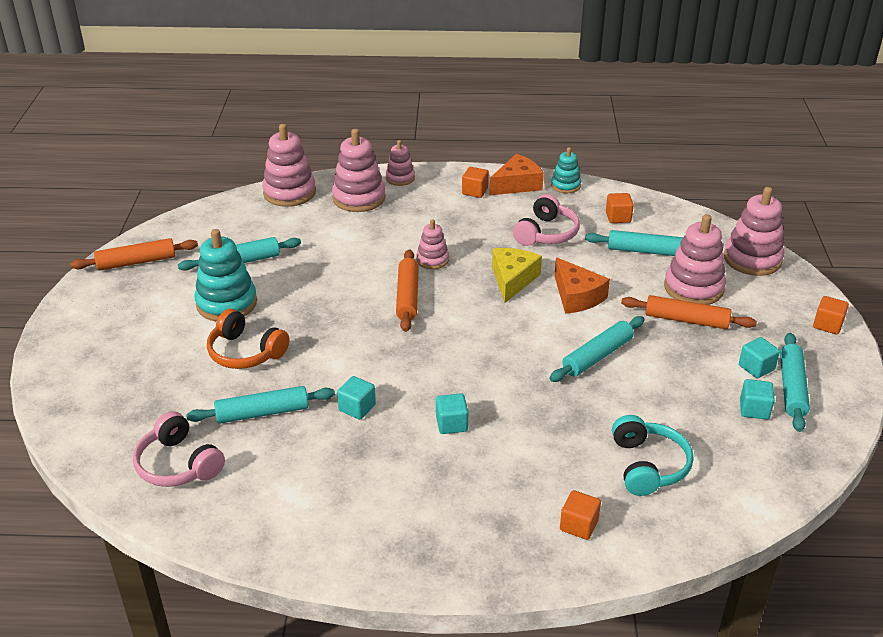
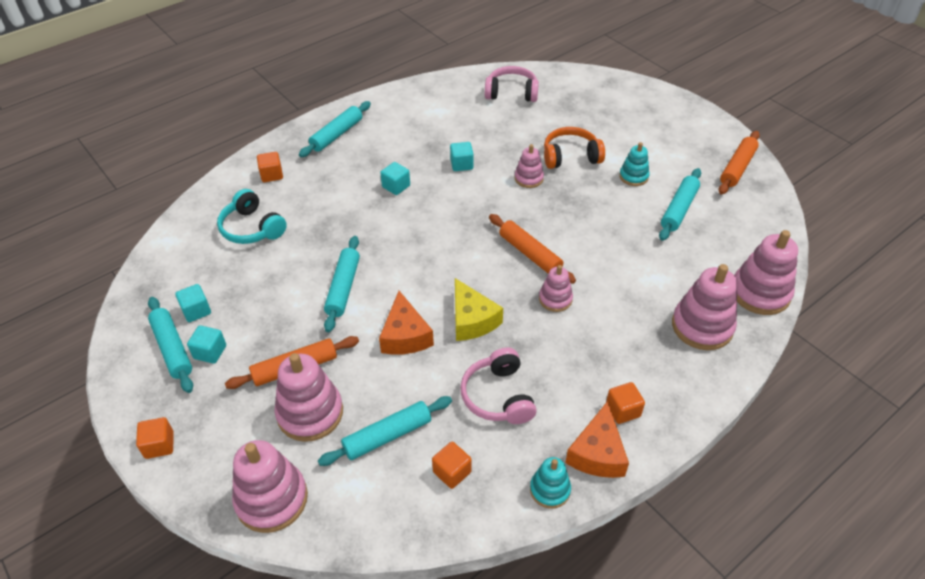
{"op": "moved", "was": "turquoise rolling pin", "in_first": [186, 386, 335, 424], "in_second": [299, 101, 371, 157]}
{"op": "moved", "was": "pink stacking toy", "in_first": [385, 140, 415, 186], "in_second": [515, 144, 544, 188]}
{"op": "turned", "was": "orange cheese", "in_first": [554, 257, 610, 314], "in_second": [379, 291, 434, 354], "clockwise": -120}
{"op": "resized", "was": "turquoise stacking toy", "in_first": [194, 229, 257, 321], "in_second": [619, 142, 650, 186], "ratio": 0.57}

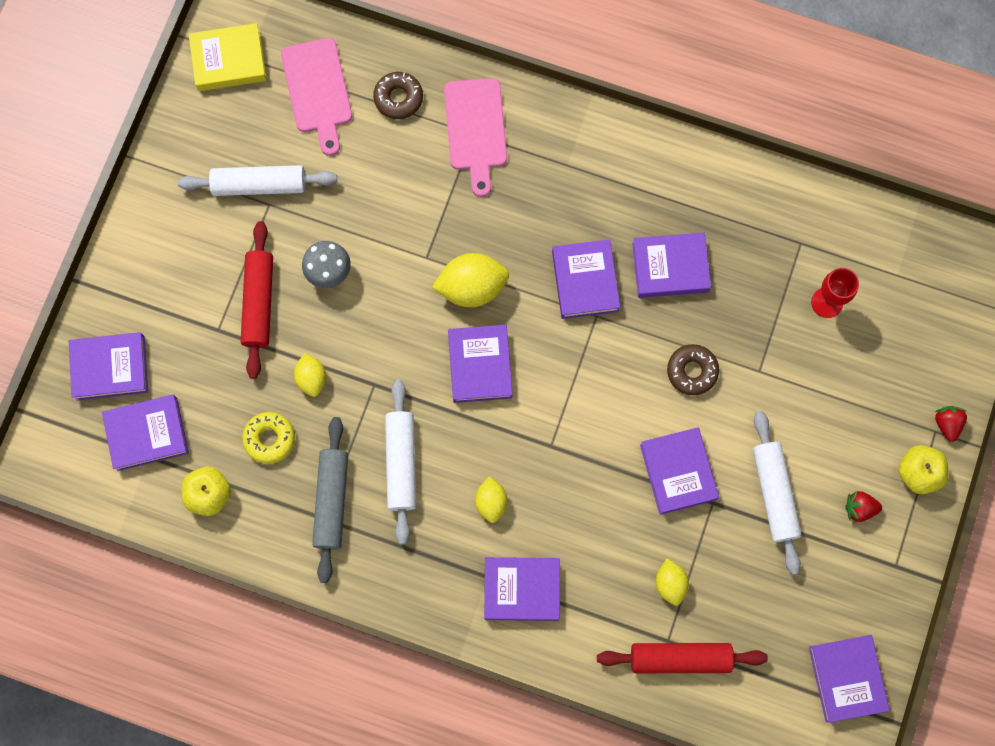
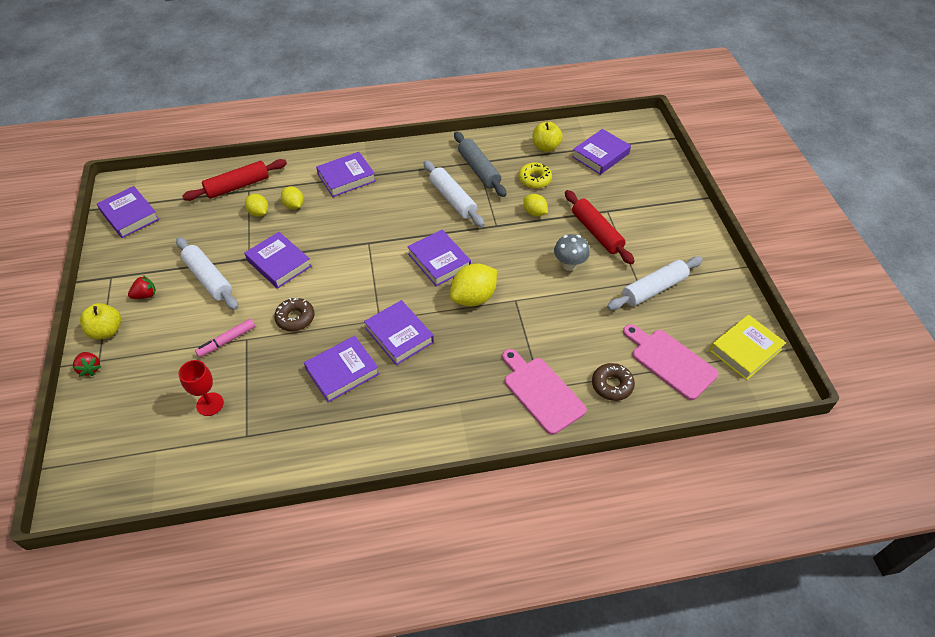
{"op": "removed", "was": "purple book", "in_first": [69, 332, 148, 401]}
{"op": "added", "now": "pink marker", "in_second": [195, 319, 255, 357]}
{"op": "moved", "was": "yellow lemon", "in_first": [475, 476, 507, 523], "in_second": [281, 186, 304, 209]}

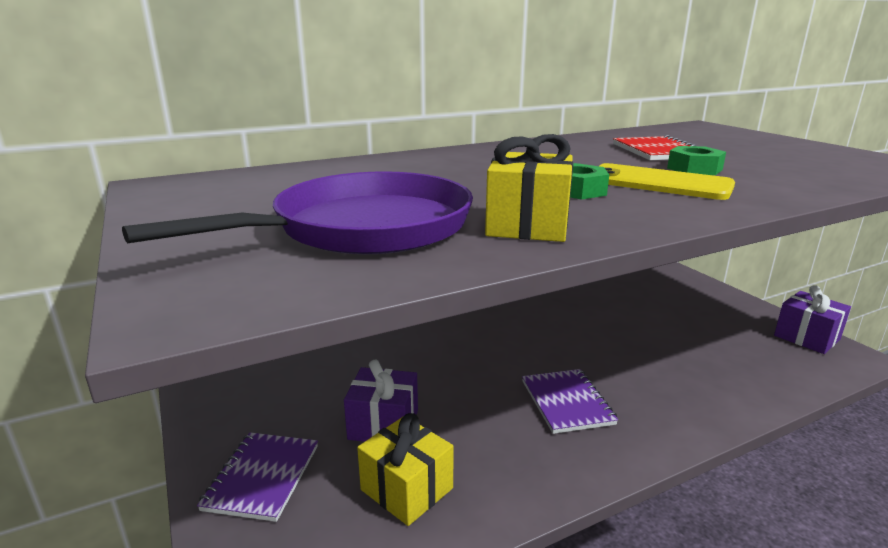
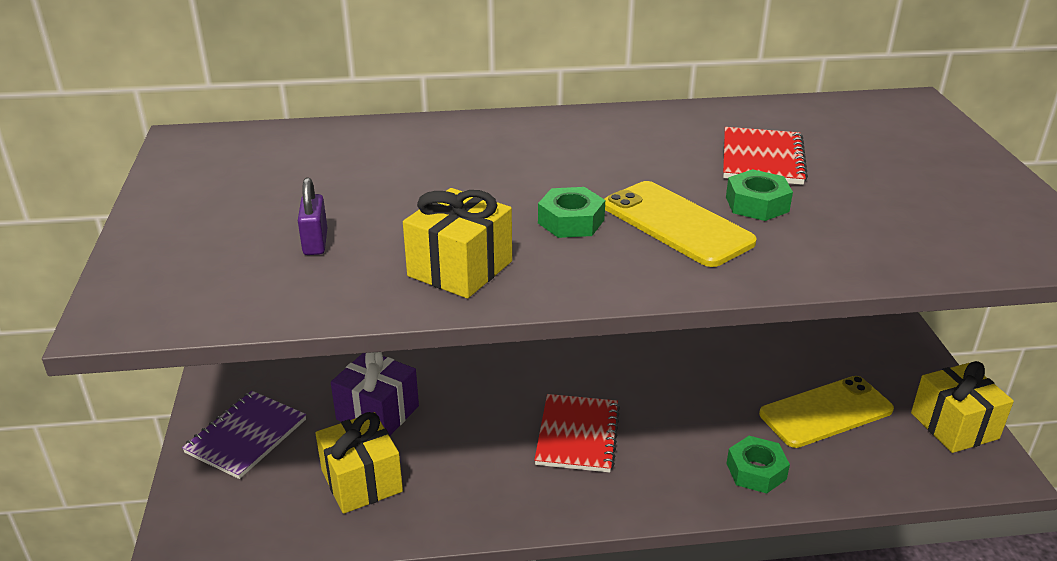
{"op": "added", "now": "green nut", "in_second": [726, 436, 790, 493]}
{"op": "added", "now": "yellow phone", "in_second": [759, 376, 894, 448]}
{"op": "replaced", "was": "purple pan", "now": "purple padlock", "in_first": [122, 171, 473, 254], "in_second": [298, 177, 327, 255]}
{"op": "recoloured", "was": "purple notebook", "now": "red notebook", "in_first": [522, 369, 618, 434], "in_second": [534, 394, 620, 473]}
{"op": "recoloured", "was": "purple gift", "now": "yellow gift", "in_first": [774, 285, 851, 354], "in_second": [911, 361, 1014, 453]}

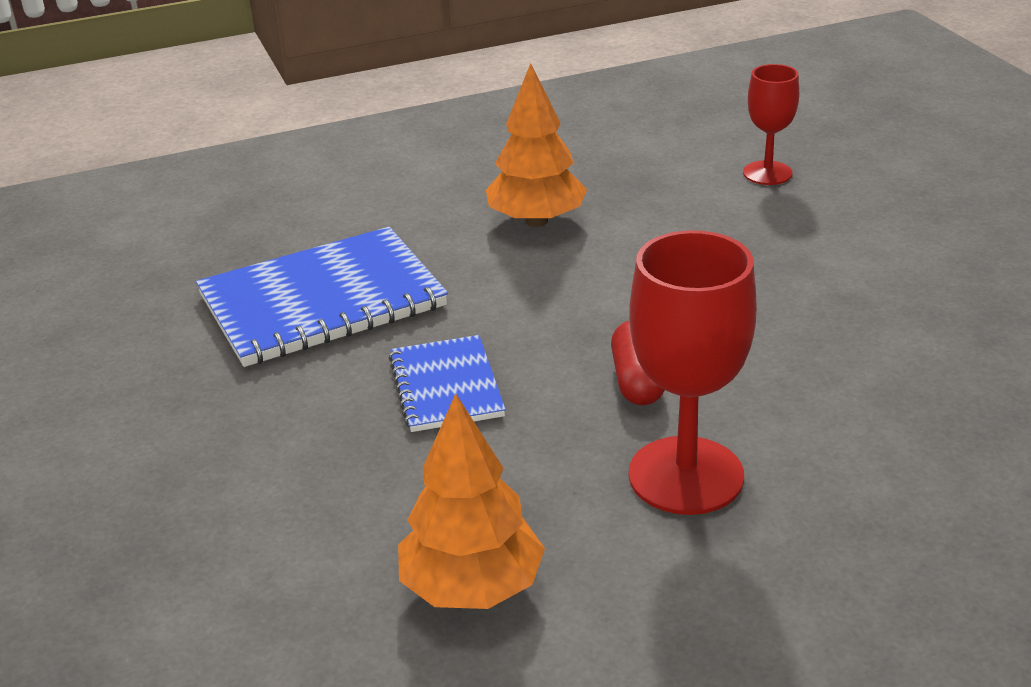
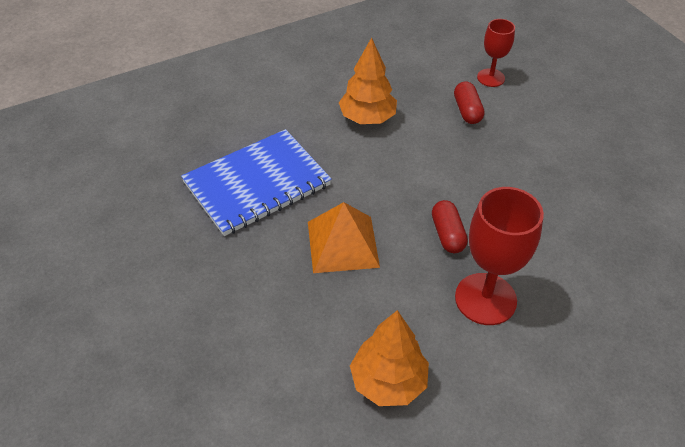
{"op": "added", "now": "red capsule", "in_second": [454, 81, 484, 124]}
{"op": "replaced", "was": "blue notebook", "now": "orange pyramid", "in_first": [389, 335, 506, 432], "in_second": [308, 202, 380, 273]}

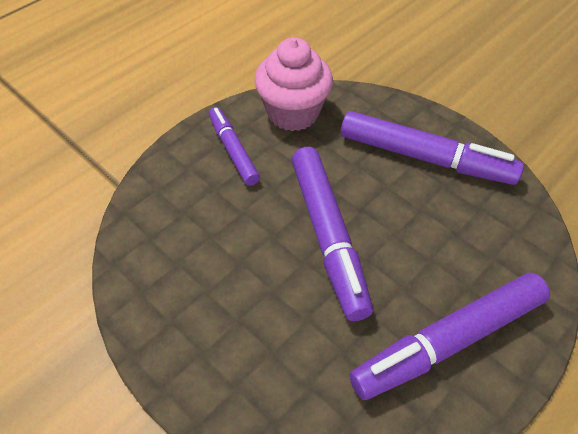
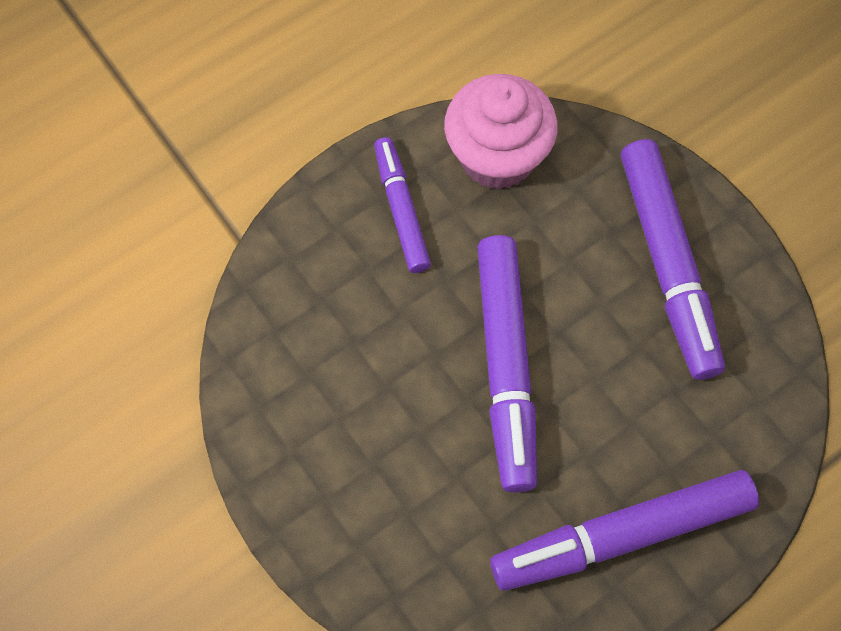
{"op": "turned", "was": "purple marker", "in_first": [341, 111, 524, 185], "in_second": [621, 139, 725, 380], "clockwise": 45}

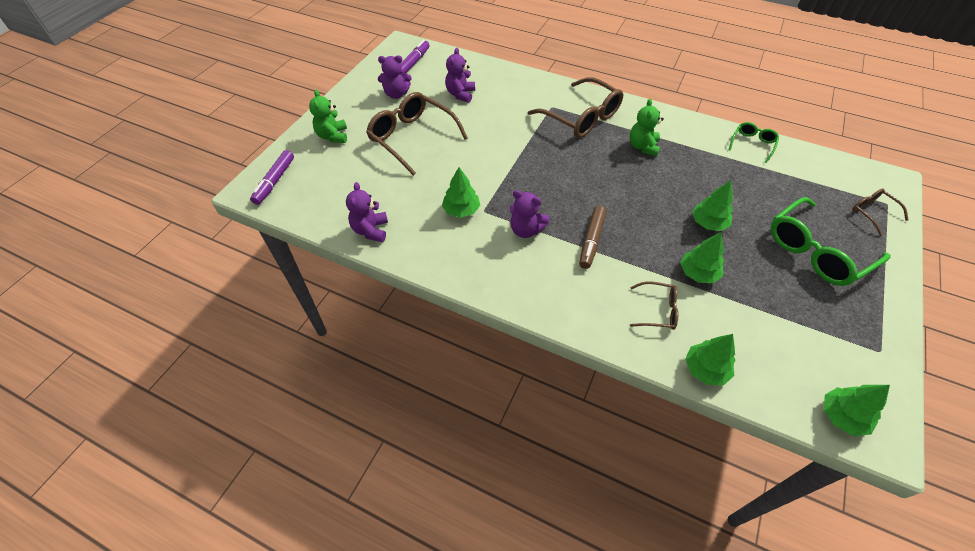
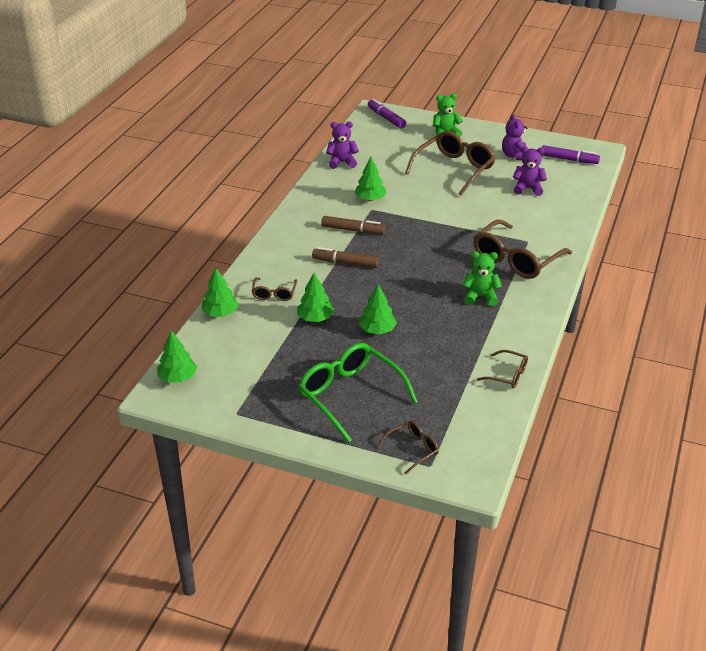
{"op": "replaced", "was": "purple teddy bear", "now": "brown marker", "in_first": [510, 190, 549, 238], "in_second": [321, 216, 385, 234]}
{"op": "recoloured", "was": "green glasses", "now": "brown glasses", "in_first": [729, 122, 779, 163], "in_second": [477, 350, 528, 388]}
{"op": "turned", "was": "purple marker", "in_first": [250, 150, 294, 205], "in_second": [368, 99, 406, 129], "clockwise": 45}

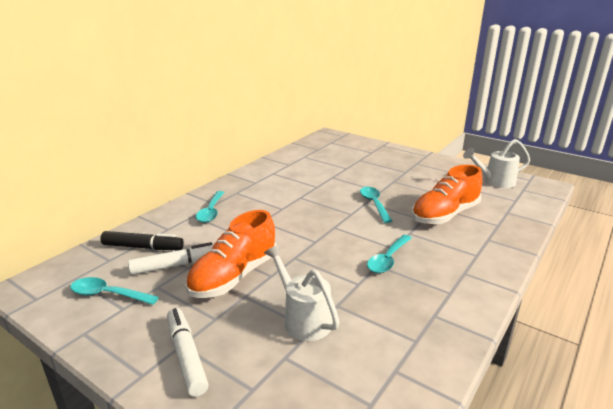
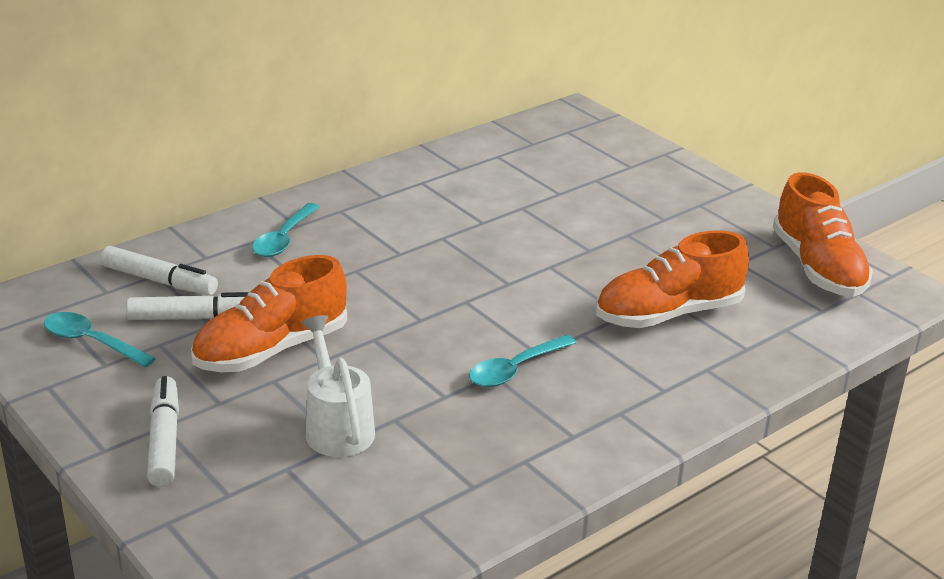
{"op": "removed", "was": "turquoise spoon", "in_first": [360, 187, 392, 223]}
{"op": "replaced", "was": "white watering can", "now": "orange shoe", "in_first": [463, 139, 530, 188], "in_second": [773, 172, 873, 297]}
{"op": "recoloured", "was": "black marker", "now": "white marker", "in_first": [101, 231, 184, 250], "in_second": [101, 246, 218, 295]}

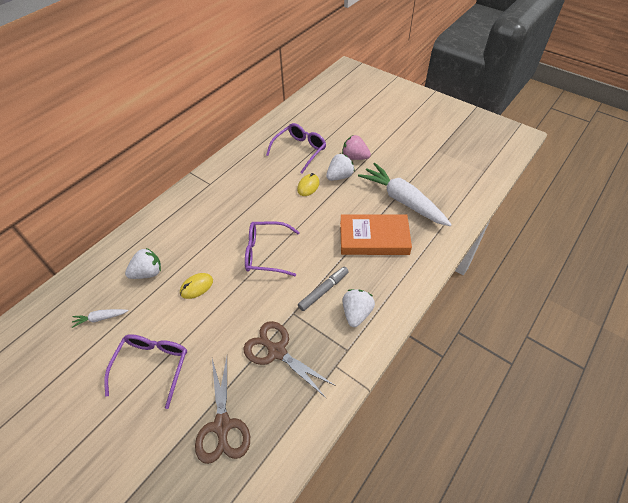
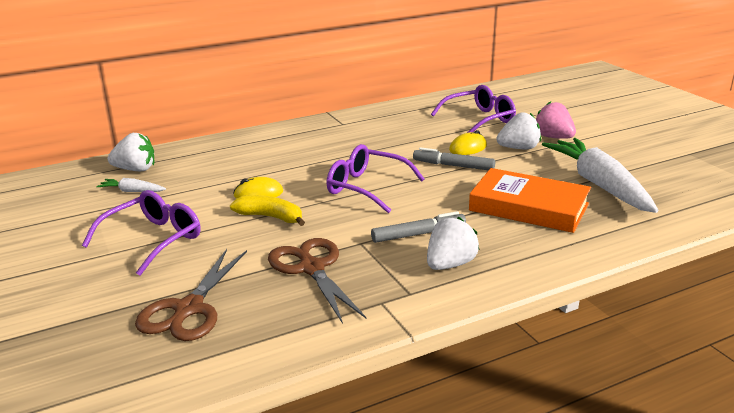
{"op": "added", "now": "yellow banana", "in_second": [230, 195, 305, 226]}
{"op": "added", "now": "grey marker", "in_second": [413, 147, 495, 170]}
{"op": "moved", "was": "white strawberry", "in_first": [125, 248, 161, 279], "in_second": [107, 133, 154, 171]}

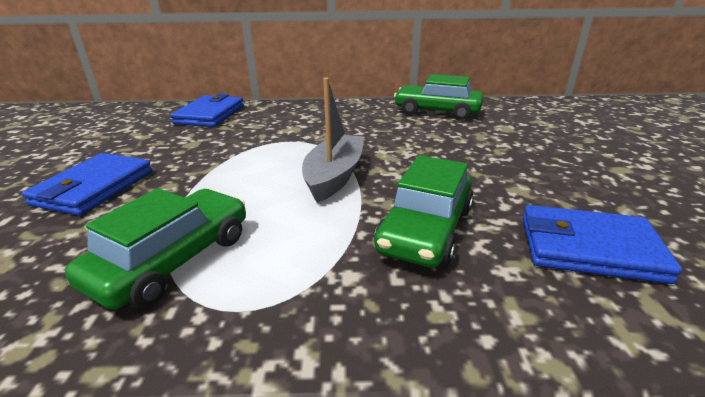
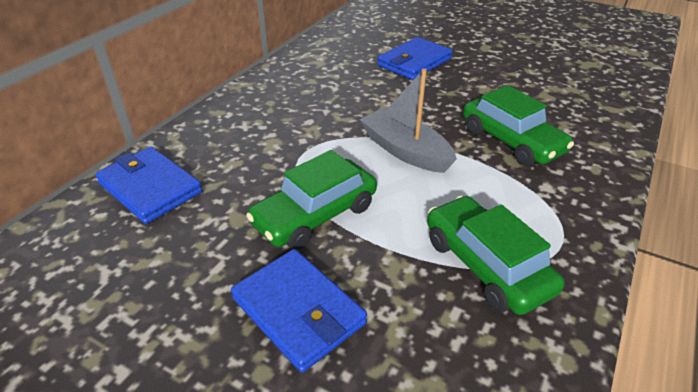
{"op": "moved", "was": "green car", "in_first": [394, 74, 483, 120], "in_second": [246, 150, 377, 250]}
{"op": "moved", "was": "blue wallet", "in_first": [522, 205, 682, 284], "in_second": [377, 37, 453, 80]}

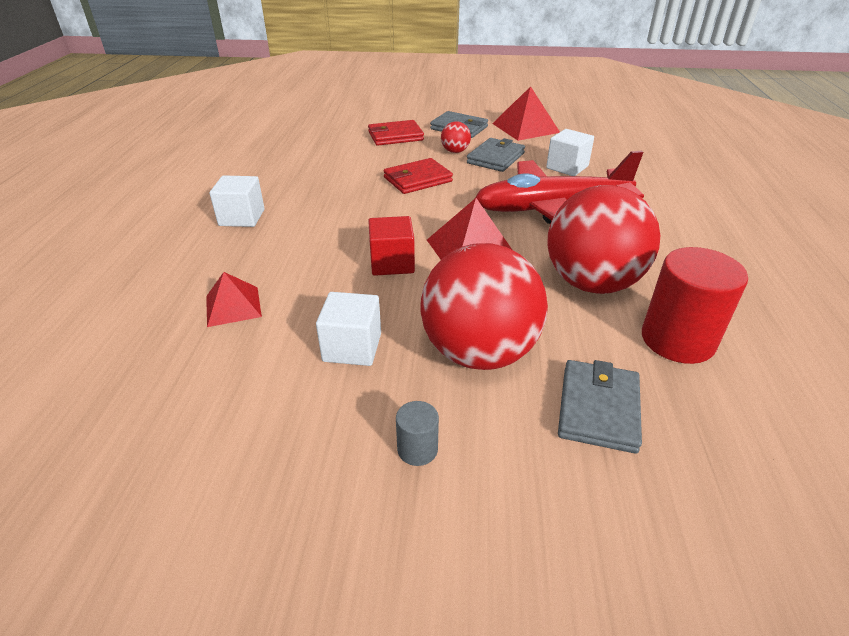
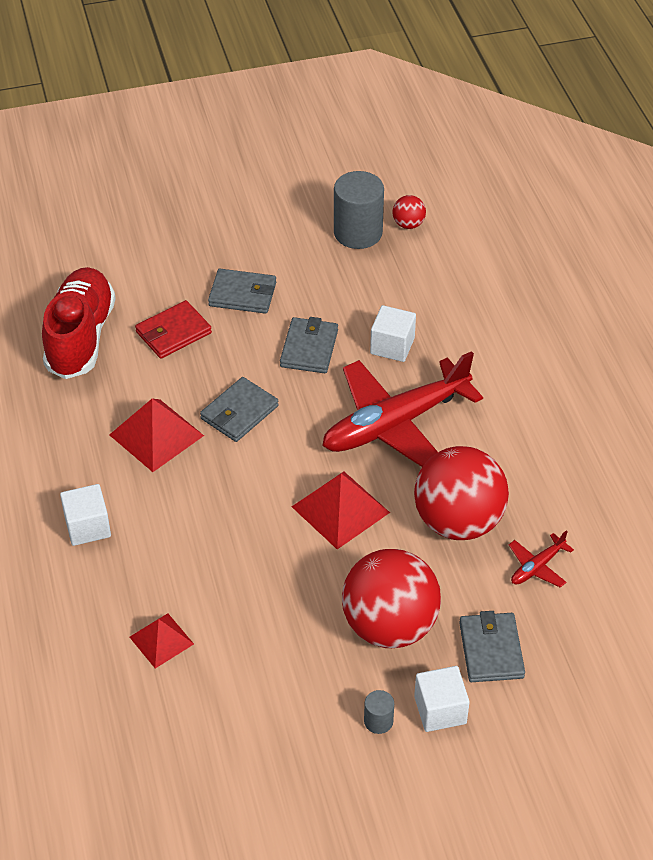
{"op": "removed", "was": "red cube", "in_first": [368, 216, 415, 276]}
{"op": "added", "now": "red shoe", "in_second": [42, 267, 116, 379]}
{"op": "added", "now": "grey cylinder", "in_second": [334, 171, 384, 249]}
{"op": "moved", "was": "white cube", "in_first": [316, 292, 381, 366], "in_second": [414, 666, 470, 732]}
{"op": "moved", "was": "red ball", "in_first": [441, 121, 471, 153], "in_second": [392, 195, 426, 229]}
{"op": "moved", "was": "red pyramid", "in_first": [492, 86, 560, 141], "in_second": [109, 398, 204, 472]}
{"op": "replaced", "was": "red cylinder", "now": "red plane", "in_first": [642, 247, 748, 364], "in_second": [509, 530, 574, 588]}
{"op": "recoloured", "was": "red wallet", "now": "grey wallet", "in_first": [383, 158, 453, 194], "in_second": [200, 377, 279, 442]}

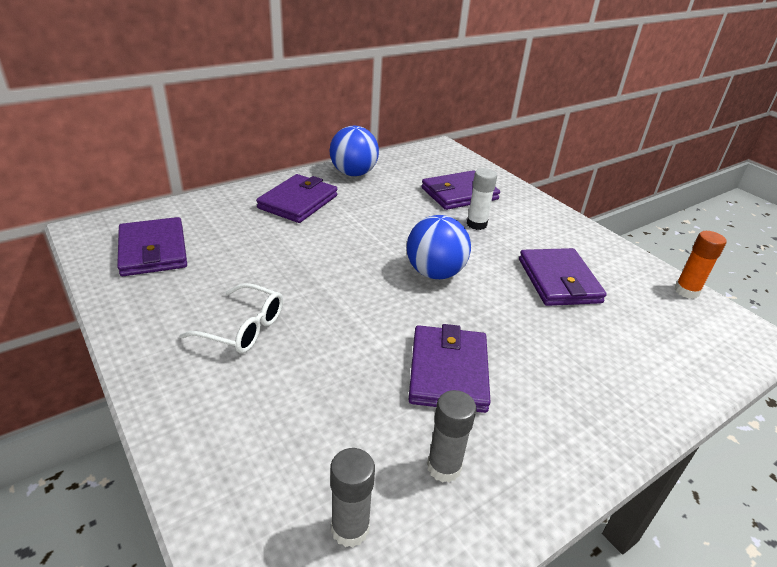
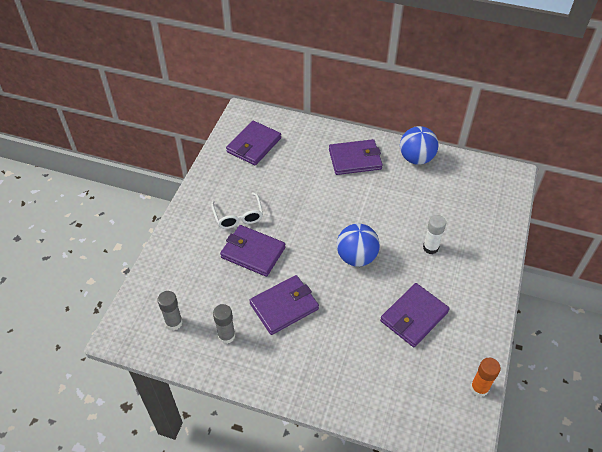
{"op": "moved", "was": "purple wallet", "in_first": [421, 170, 500, 210], "in_second": [220, 225, 285, 277]}

